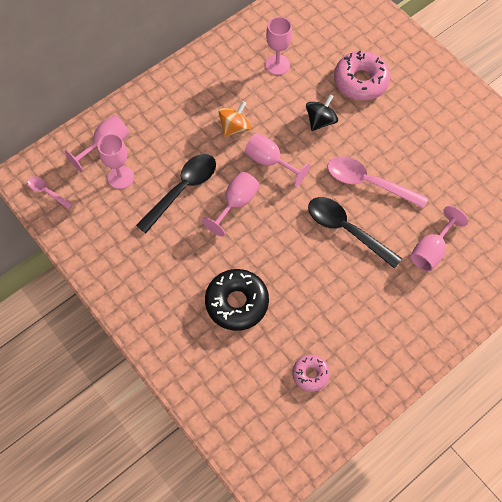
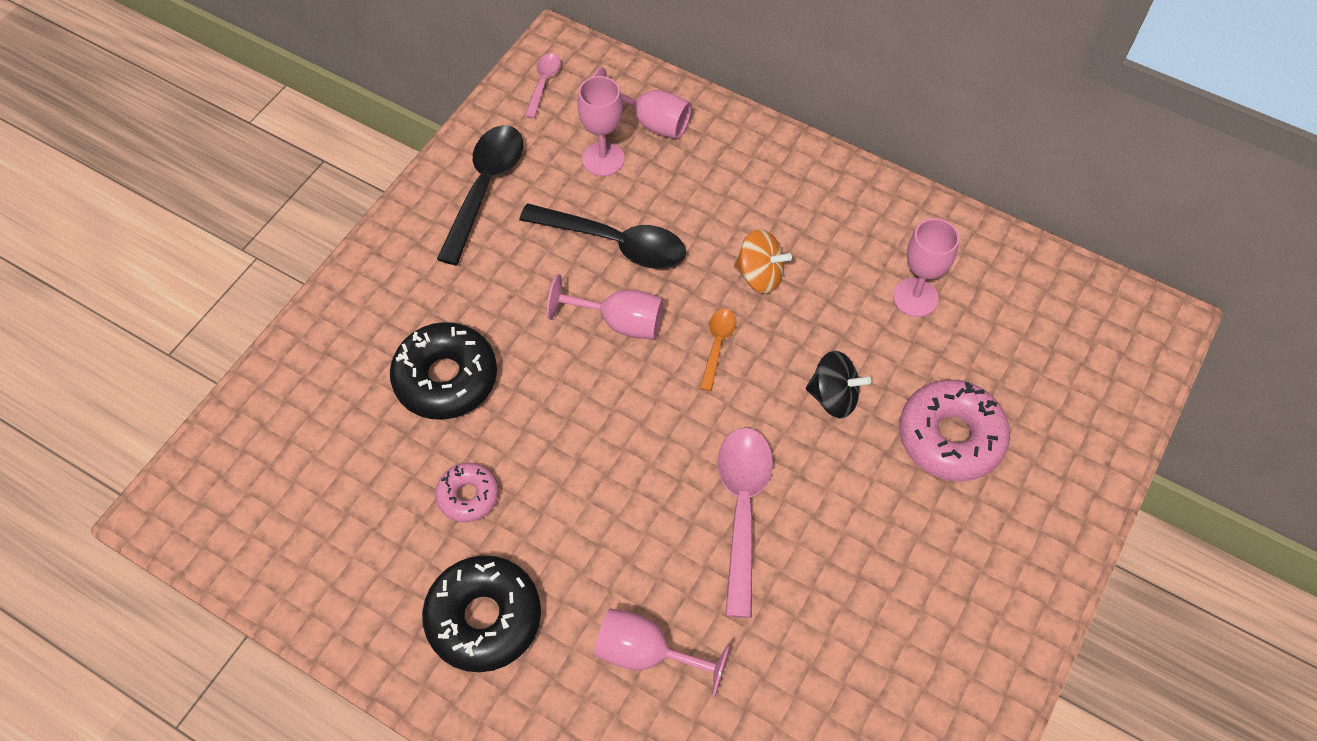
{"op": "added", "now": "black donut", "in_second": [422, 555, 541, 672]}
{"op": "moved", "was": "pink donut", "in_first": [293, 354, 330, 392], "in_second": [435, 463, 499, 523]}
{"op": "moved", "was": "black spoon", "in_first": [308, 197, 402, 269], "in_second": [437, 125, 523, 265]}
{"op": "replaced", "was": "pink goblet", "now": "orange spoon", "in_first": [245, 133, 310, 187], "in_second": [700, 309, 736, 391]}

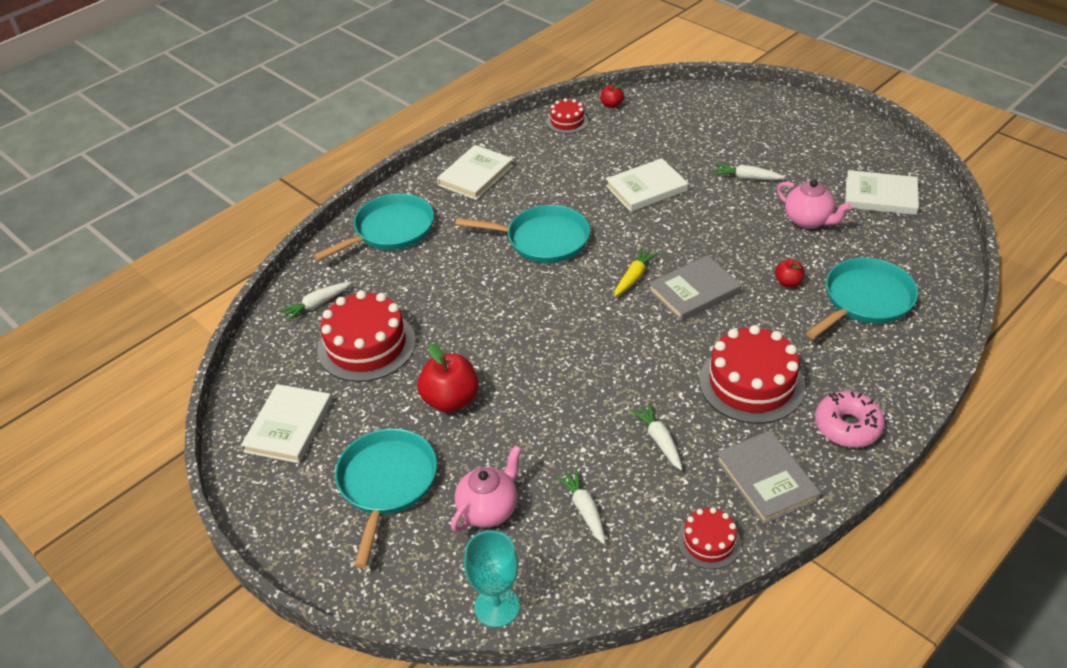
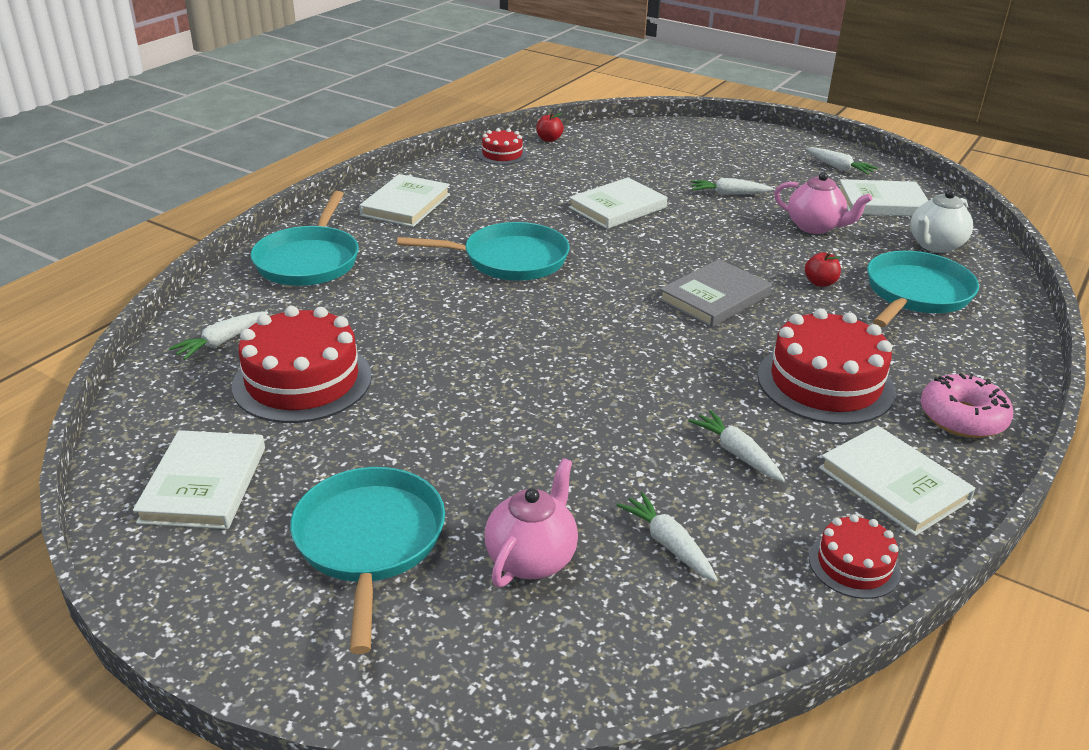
{"op": "removed", "was": "red apple", "in_first": [417, 343, 479, 413]}
{"op": "removed", "was": "turquoise goblet", "in_first": [464, 530, 520, 627]}
{"op": "removed", "was": "yellow carrot", "in_first": [614, 248, 658, 297]}
{"op": "added", "now": "white carrot", "in_second": [806, 147, 878, 175]}
{"op": "added", "now": "white teapot", "in_second": [910, 190, 973, 253]}
{"op": "recoloured", "was": "grey book", "now": "white book", "in_first": [716, 430, 821, 525], "in_second": [819, 426, 975, 536]}
{"op": "turned", "was": "turquoise pan", "in_first": [313, 194, 434, 261], "in_second": [250, 191, 359, 286], "clockwise": 150}

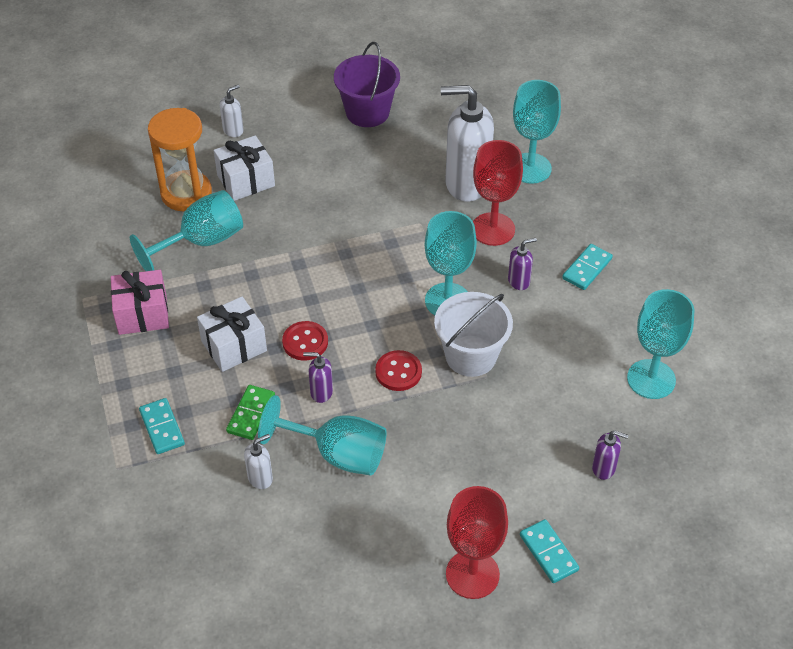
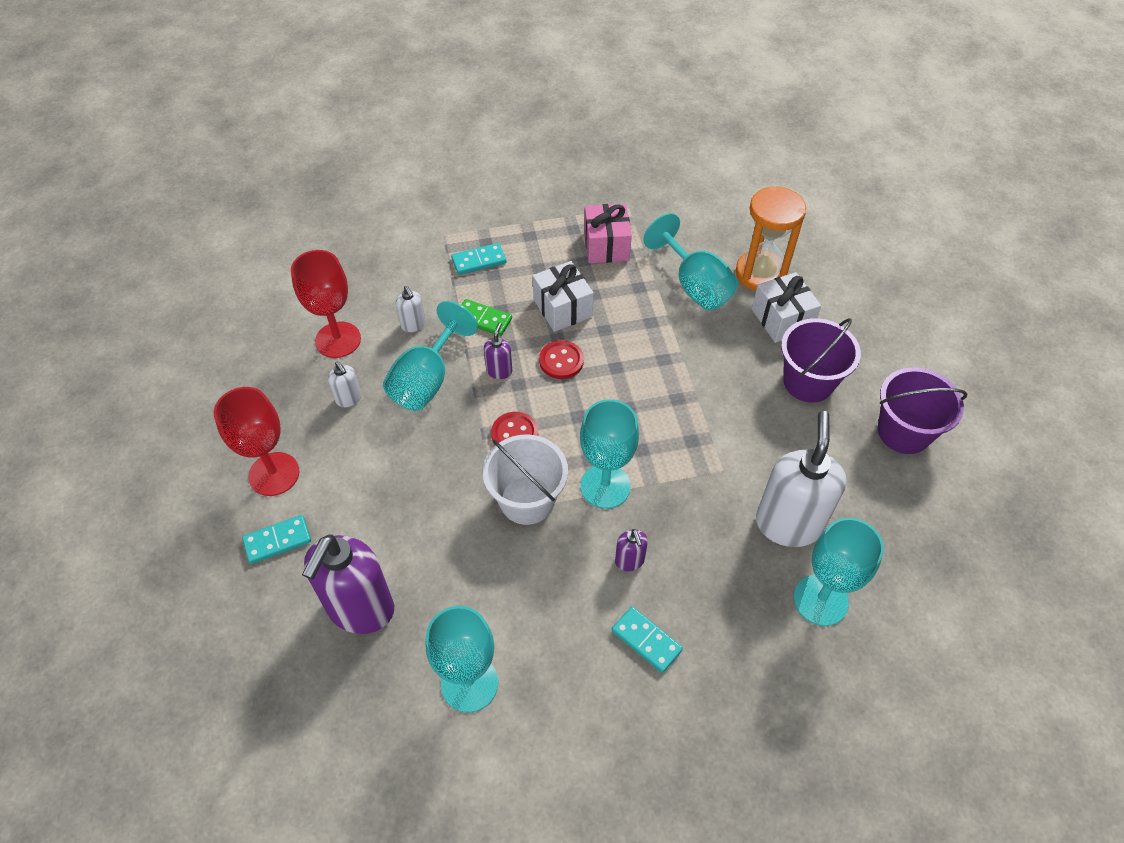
{"op": "added", "now": "purple bucket", "in_second": [781, 318, 861, 402]}
{"op": "moved", "was": "white soap dispenser", "in_first": [220, 85, 244, 137], "in_second": [328, 361, 362, 407]}
{"op": "moved", "was": "red goblet", "in_first": [473, 140, 523, 246], "in_second": [291, 250, 361, 358]}
{"op": "resized", "was": "purple soap dispenser", "in_first": [592, 430, 628, 480], "in_second": [302, 534, 394, 634], "ratio": 2.26}

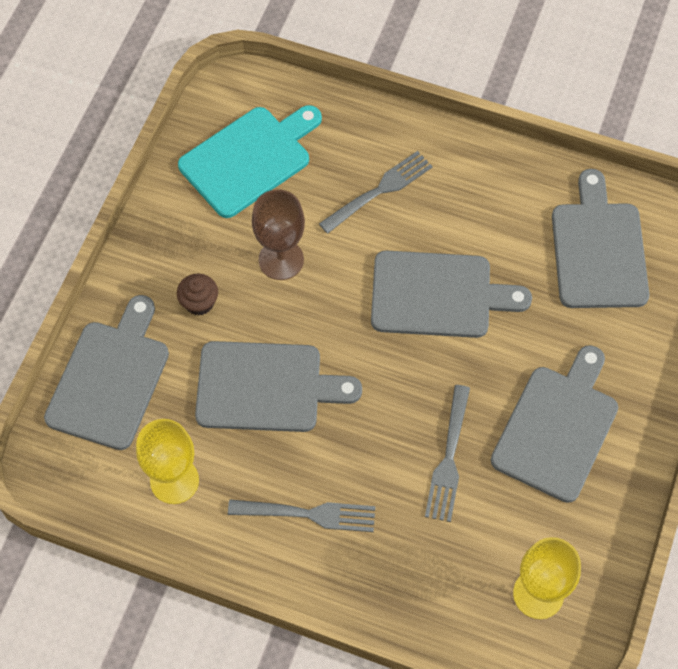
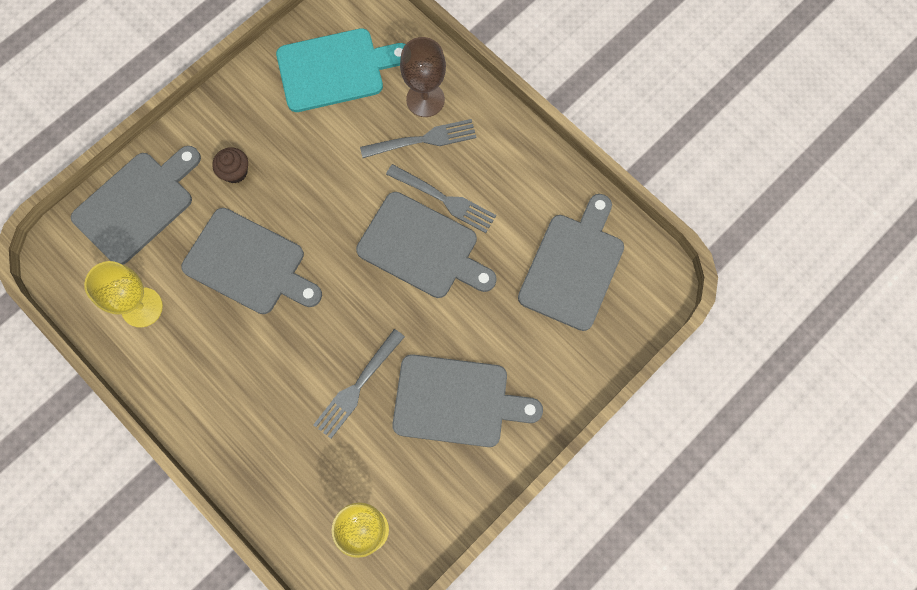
{"op": "moved", "was": "grey fork", "in_first": [228, 499, 375, 532], "in_second": [386, 164, 496, 233]}
{"op": "moved", "was": "brown goblet", "in_first": [252, 189, 305, 280], "in_second": [400, 37, 446, 117]}
{"op": "turned", "was": "grey cutting board", "in_first": [491, 345, 618, 503], "in_second": [392, 354, 543, 447], "clockwise": 45}

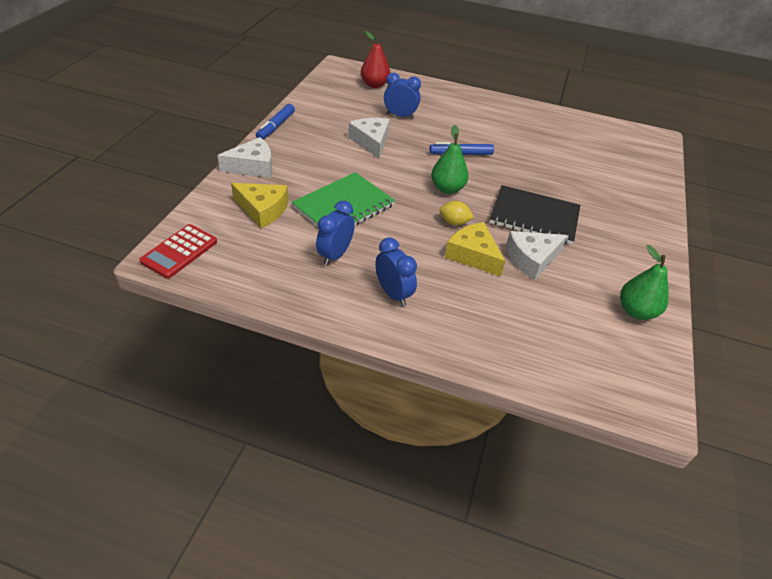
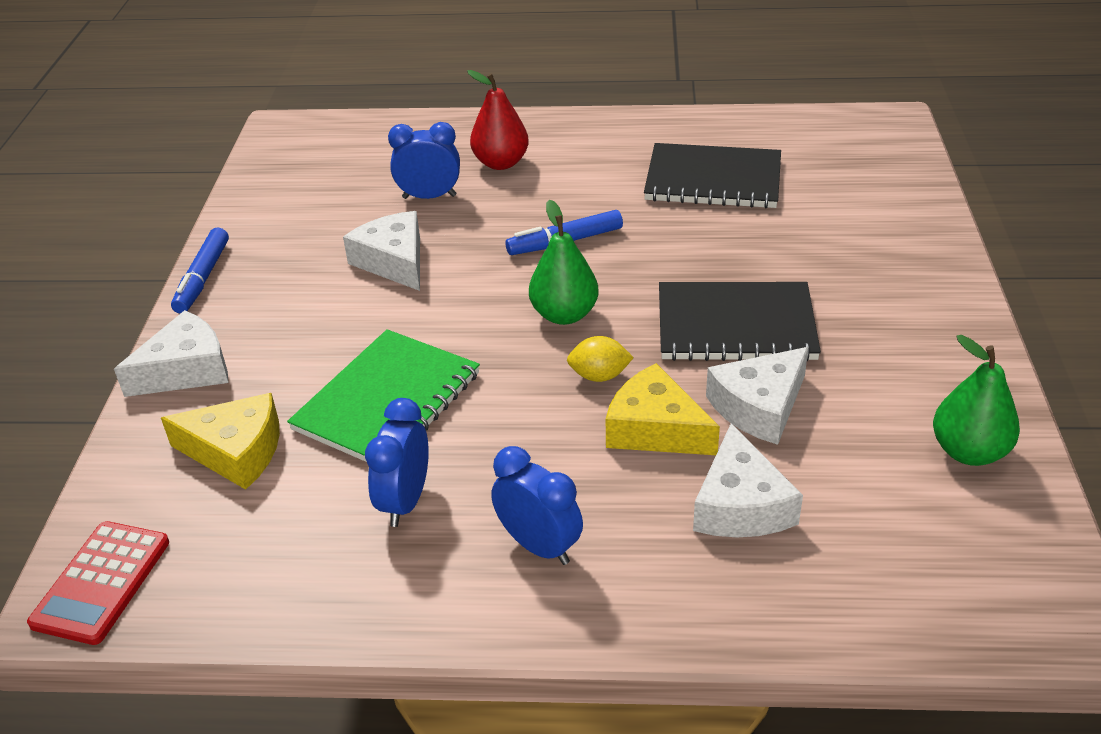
{"op": "added", "now": "black notebook", "in_second": [644, 143, 781, 208]}
{"op": "added", "now": "white cheese", "in_second": [693, 423, 803, 537]}
{"op": "moved", "was": "red pear", "in_first": [361, 31, 390, 88], "in_second": [467, 70, 529, 170]}

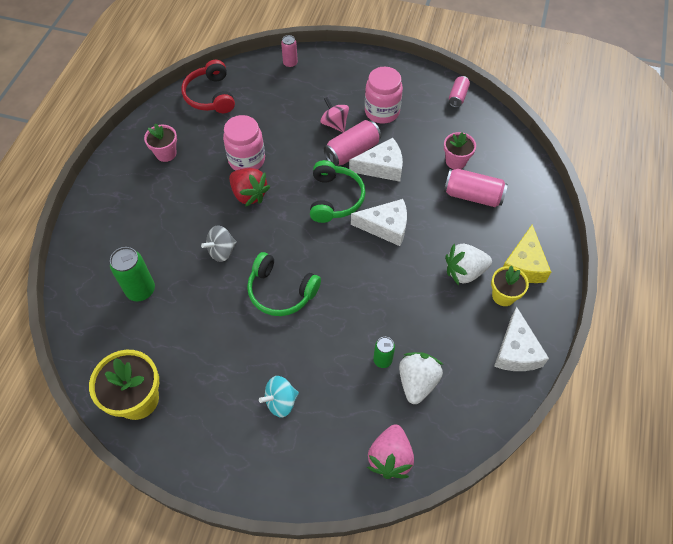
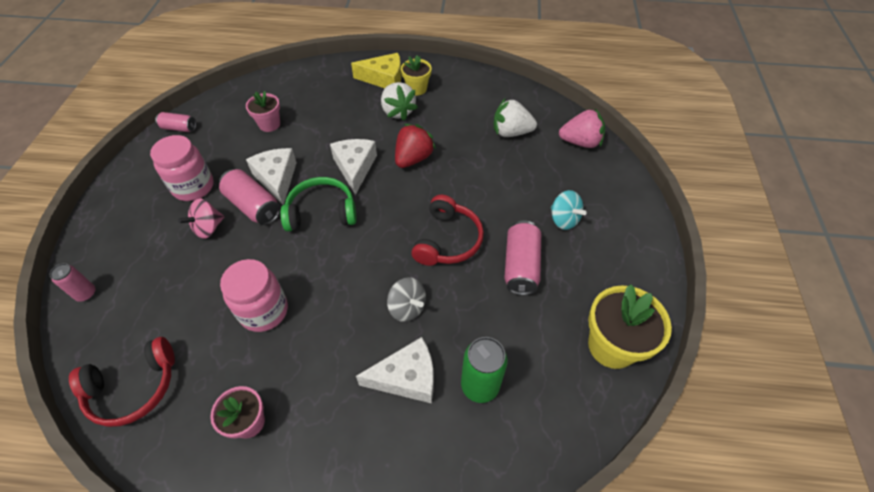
{"op": "removed", "was": "green can", "in_first": [373, 337, 395, 368]}
{"op": "moved", "was": "red strawberry", "in_first": [229, 168, 270, 207], "in_second": [395, 124, 436, 168]}
{"op": "moved", "was": "pink can", "in_first": [444, 169, 508, 207], "in_second": [504, 221, 541, 295]}
{"op": "moved", "was": "white cheese", "in_first": [494, 306, 549, 371], "in_second": [356, 337, 434, 403]}
{"op": "recoloured", "was": "green headphones", "now": "red headphones", "in_first": [247, 252, 321, 316], "in_second": [411, 195, 484, 266]}

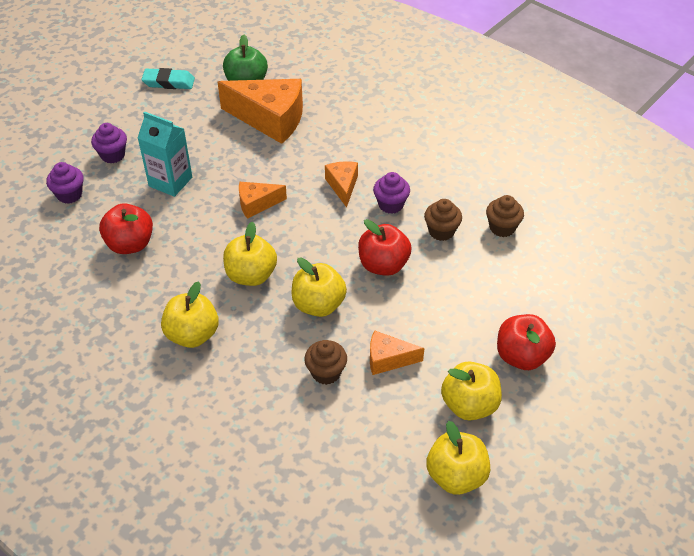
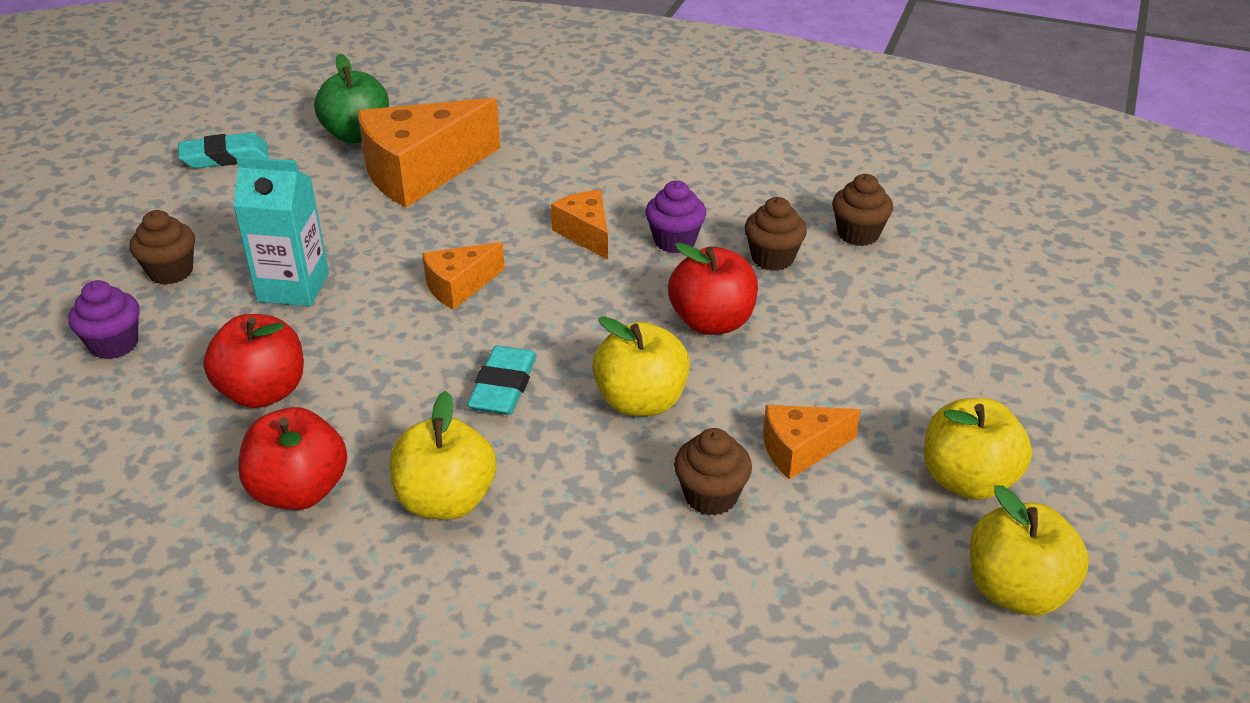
{"op": "moved", "was": "red apple", "in_first": [497, 314, 556, 370], "in_second": [238, 407, 347, 510]}
{"op": "replaced", "was": "yellow apple", "now": "turquoise eraser", "in_first": [223, 222, 277, 286], "in_second": [467, 345, 537, 415]}
{"op": "recoloured", "was": "purple cupcake", "now": "brown cupcake", "in_first": [91, 123, 127, 163], "in_second": [130, 210, 195, 285]}
{"op": "turned", "was": "orange cheese", "in_first": [218, 79, 303, 144], "in_second": [357, 97, 501, 208], "clockwise": 150}

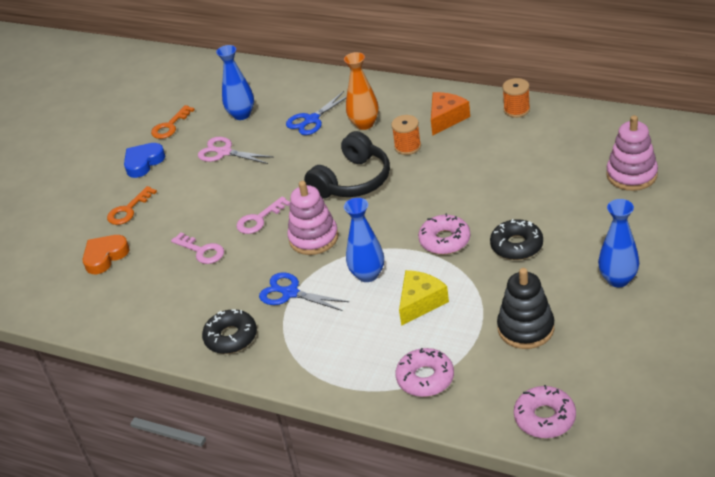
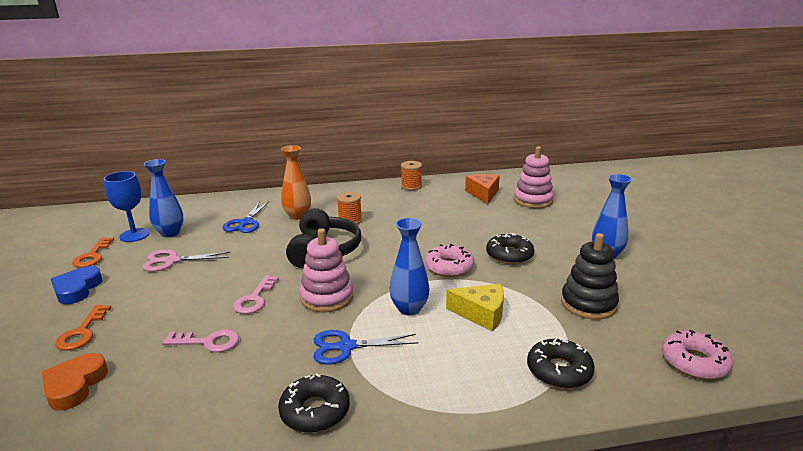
{"op": "added", "now": "blue goblet", "in_second": [104, 171, 150, 242]}
{"op": "moved", "was": "orange cheese", "in_first": [431, 92, 470, 136], "in_second": [465, 174, 500, 204]}
{"op": "recoloured", "was": "pink donut", "now": "black donut", "in_first": [396, 348, 454, 397], "in_second": [527, 338, 595, 389]}
{"op": "turned", "was": "yellow cheese", "in_first": [399, 270, 449, 326], "in_second": [446, 284, 504, 332], "clockwise": 105}

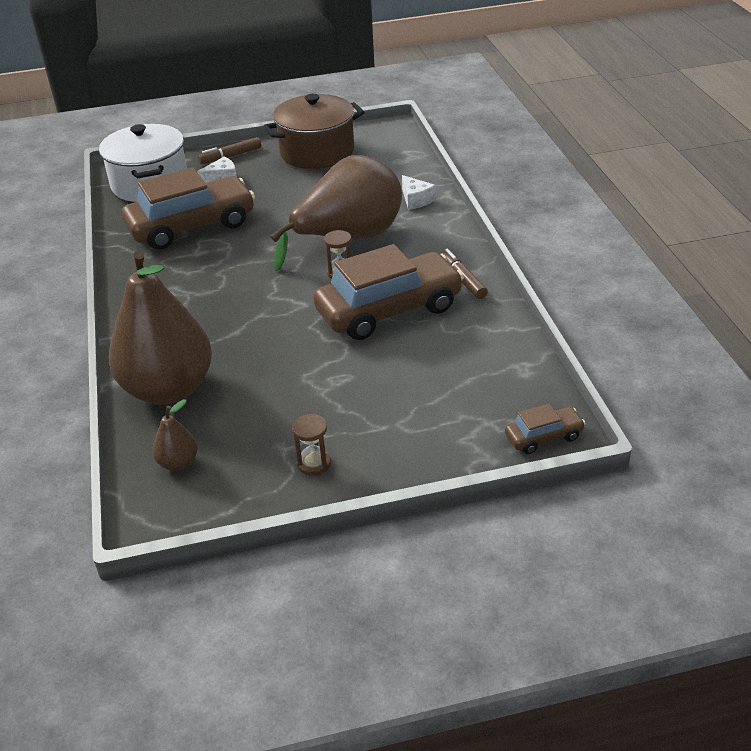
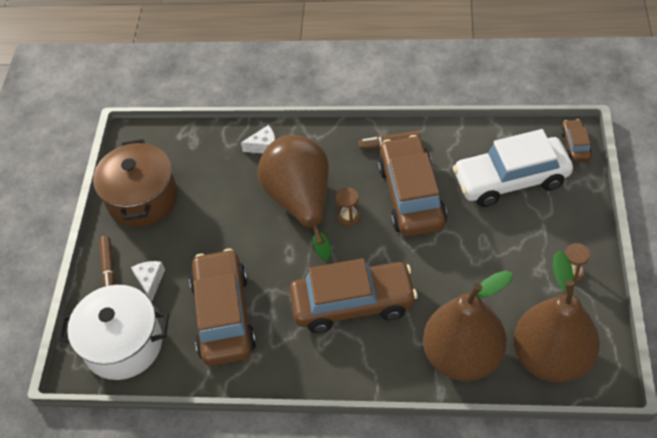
{"op": "added", "now": "brown car", "in_second": [289, 258, 417, 333]}
{"op": "added", "now": "white car", "in_second": [453, 129, 573, 207]}
{"op": "resized", "was": "brown pear", "in_first": [152, 399, 198, 471], "in_second": [514, 250, 600, 383], "ratio": 2.43}

